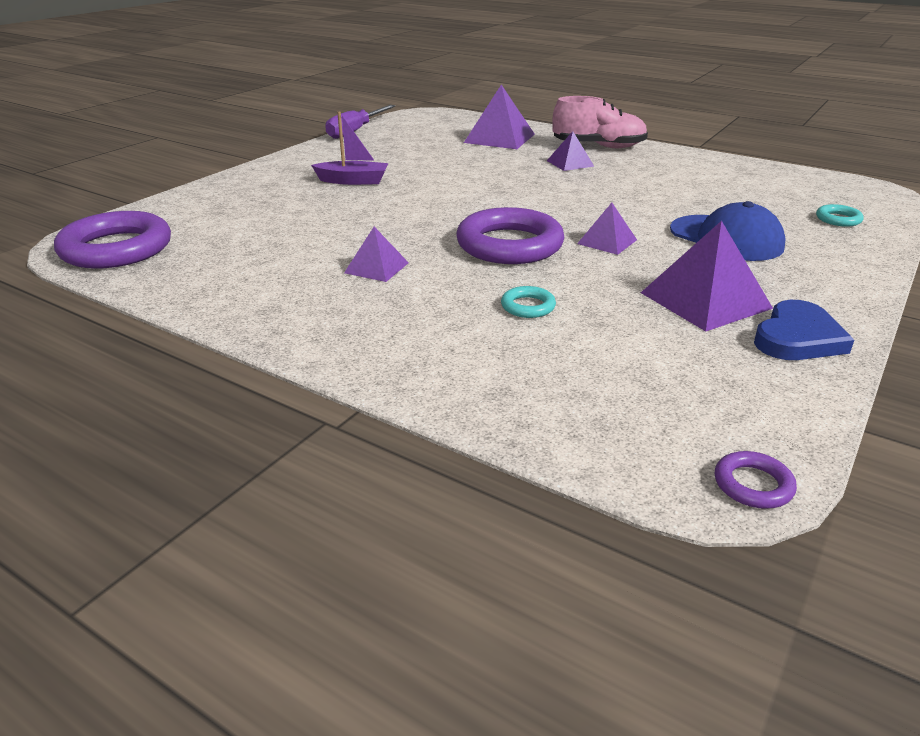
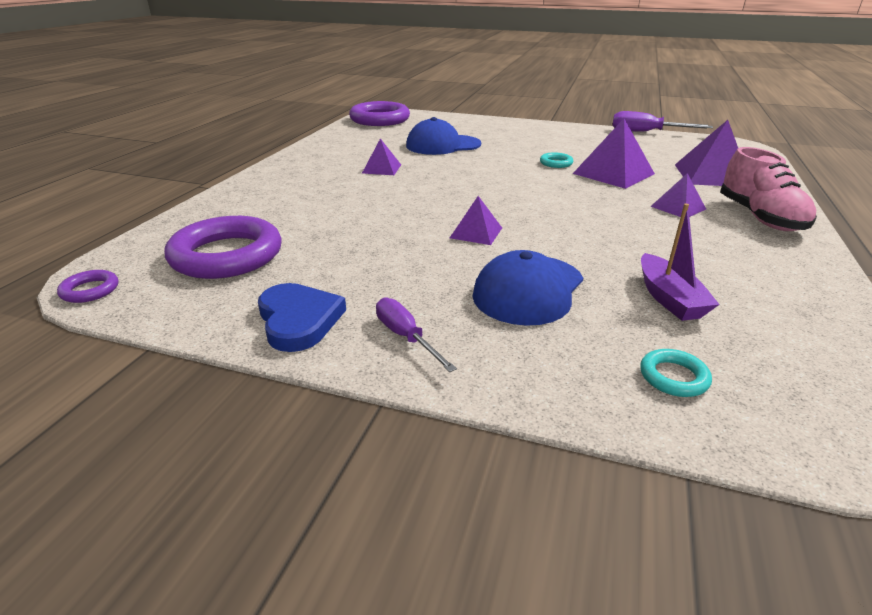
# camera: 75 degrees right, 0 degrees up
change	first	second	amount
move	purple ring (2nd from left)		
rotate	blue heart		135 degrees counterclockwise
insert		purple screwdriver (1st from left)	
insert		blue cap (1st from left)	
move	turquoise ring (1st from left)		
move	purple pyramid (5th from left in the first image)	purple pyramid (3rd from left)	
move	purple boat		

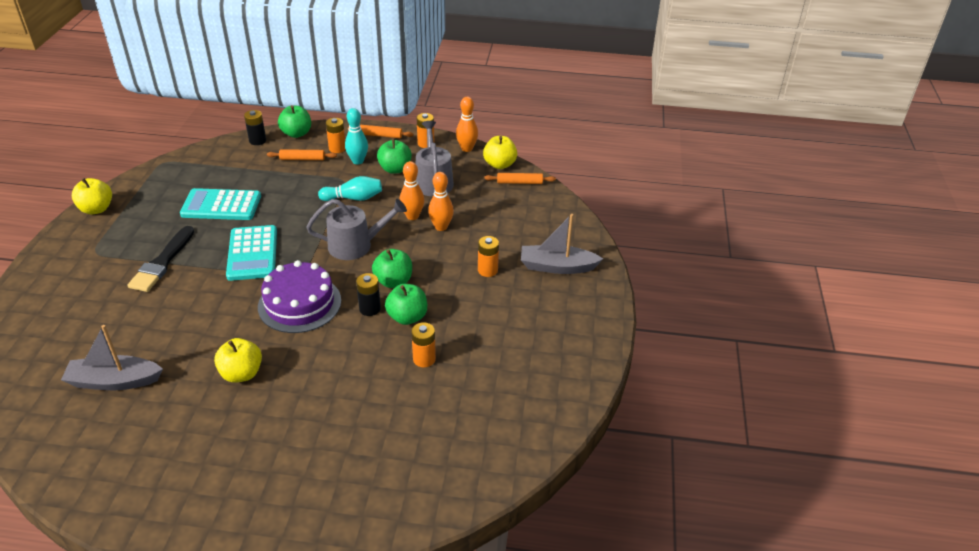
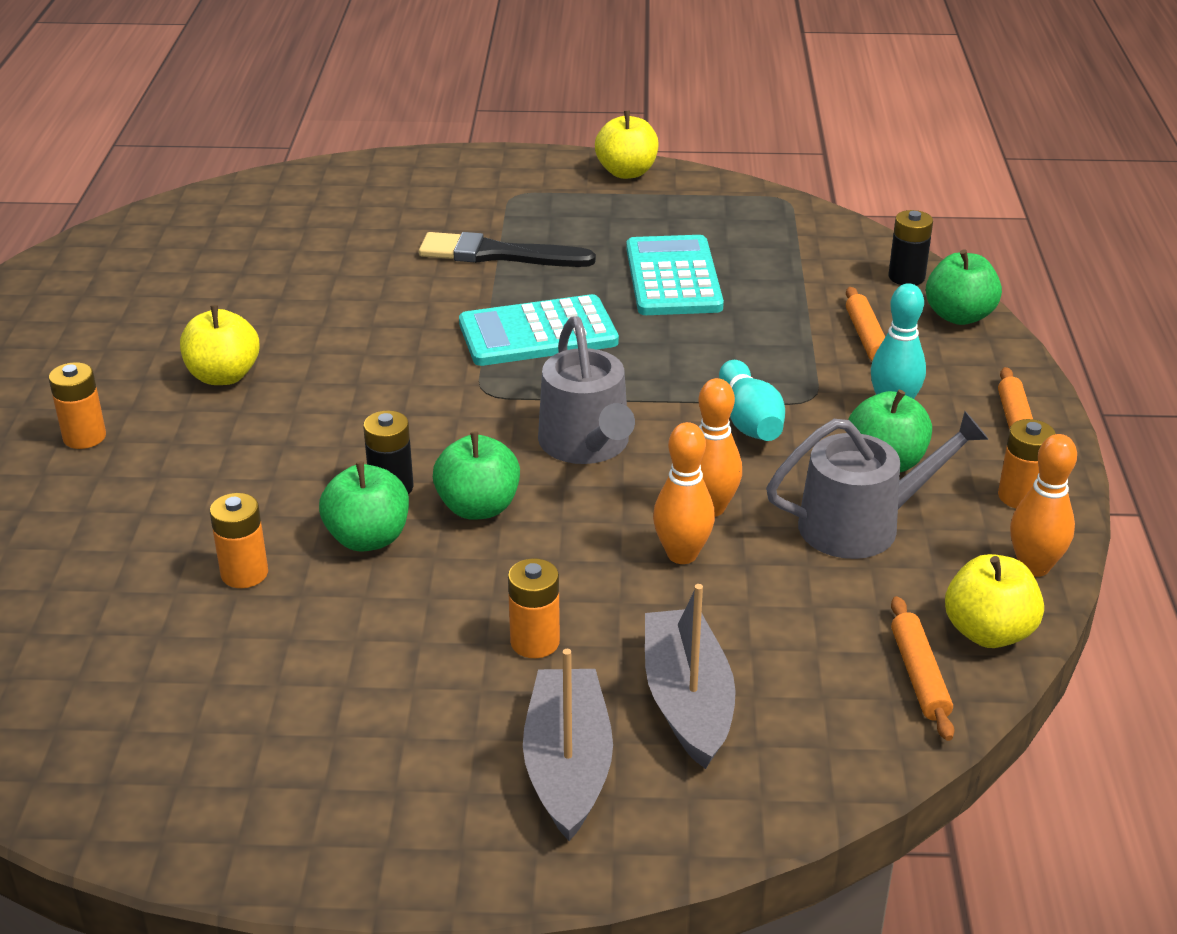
# camera: 85 degrees right, 5 degrees down
change	first	second	amount
move	orange battery (1st from left)		
move	grey boat (1st from left in the first image)	grey boat (2nd from left)	
delete	purple cake		

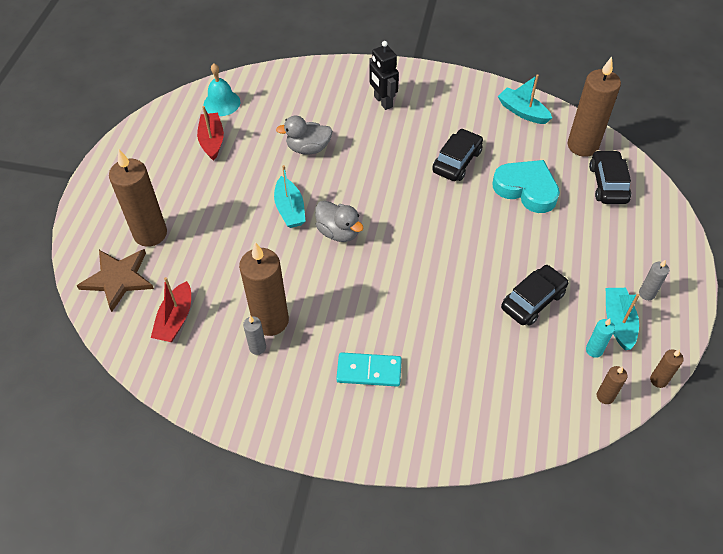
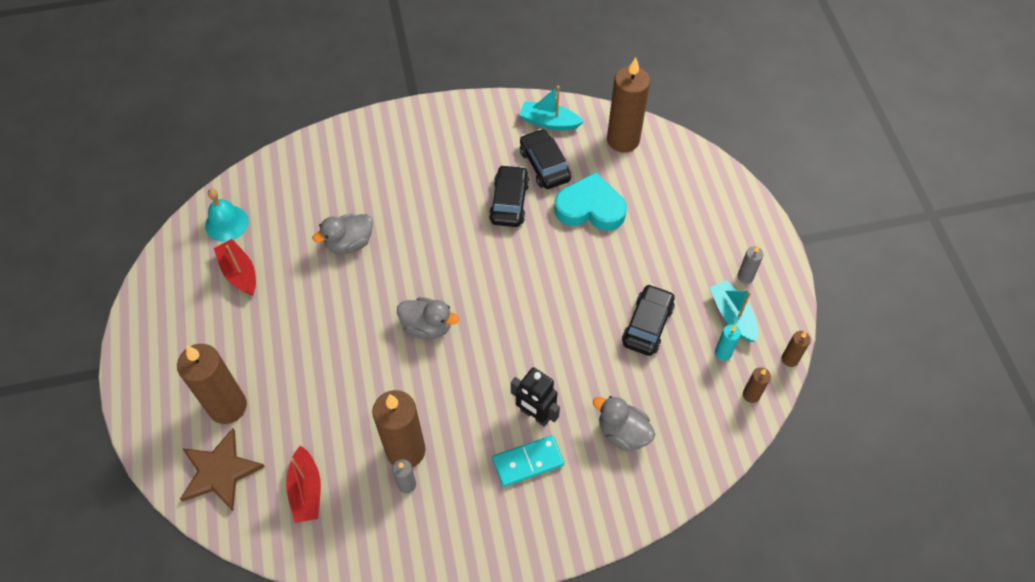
# camera: 25 degrees left, 5 degrees up
change	first	second	amount
move	black robot		
move	black car (3rd from left in the first image)	black car (2nd from left)	
insert		grey duck (3rd from left)	
delete	turquoise boat (1st from left)		

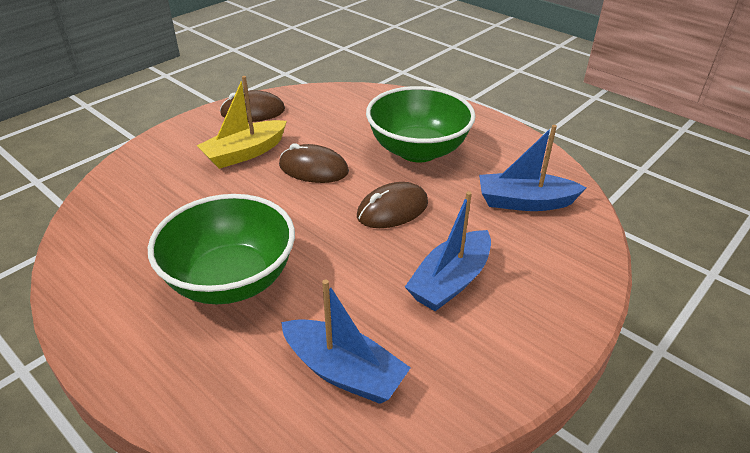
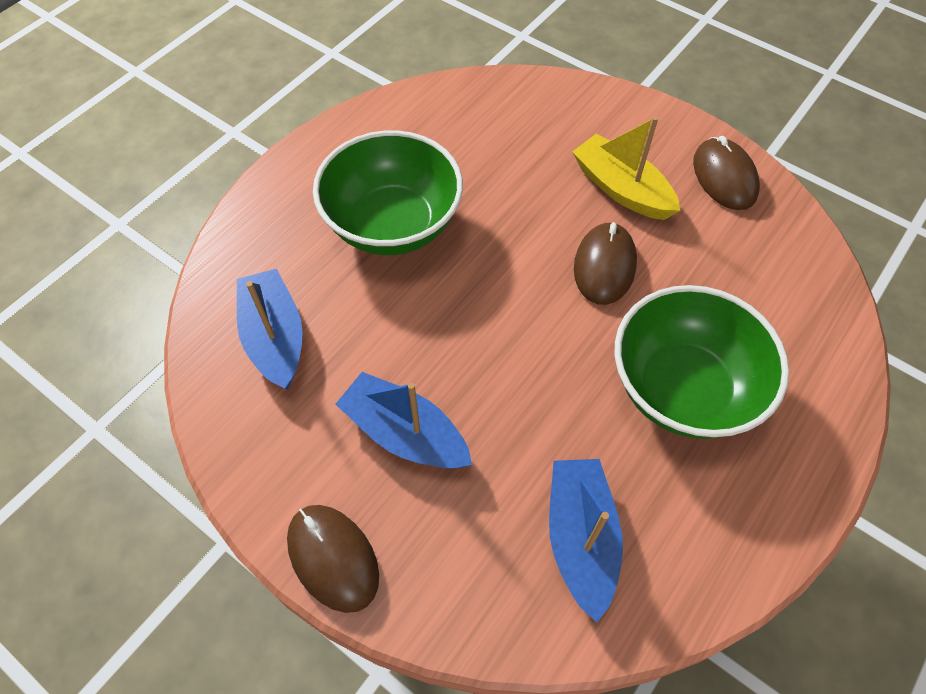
# camera: 85 degrees right, 20 degrees up
change	first	second	amount
rotate	blue boat (1st from left)		135 degrees clockwise
move	brown mouse (3rd from left in the first image)	brown mouse (1st from left)	

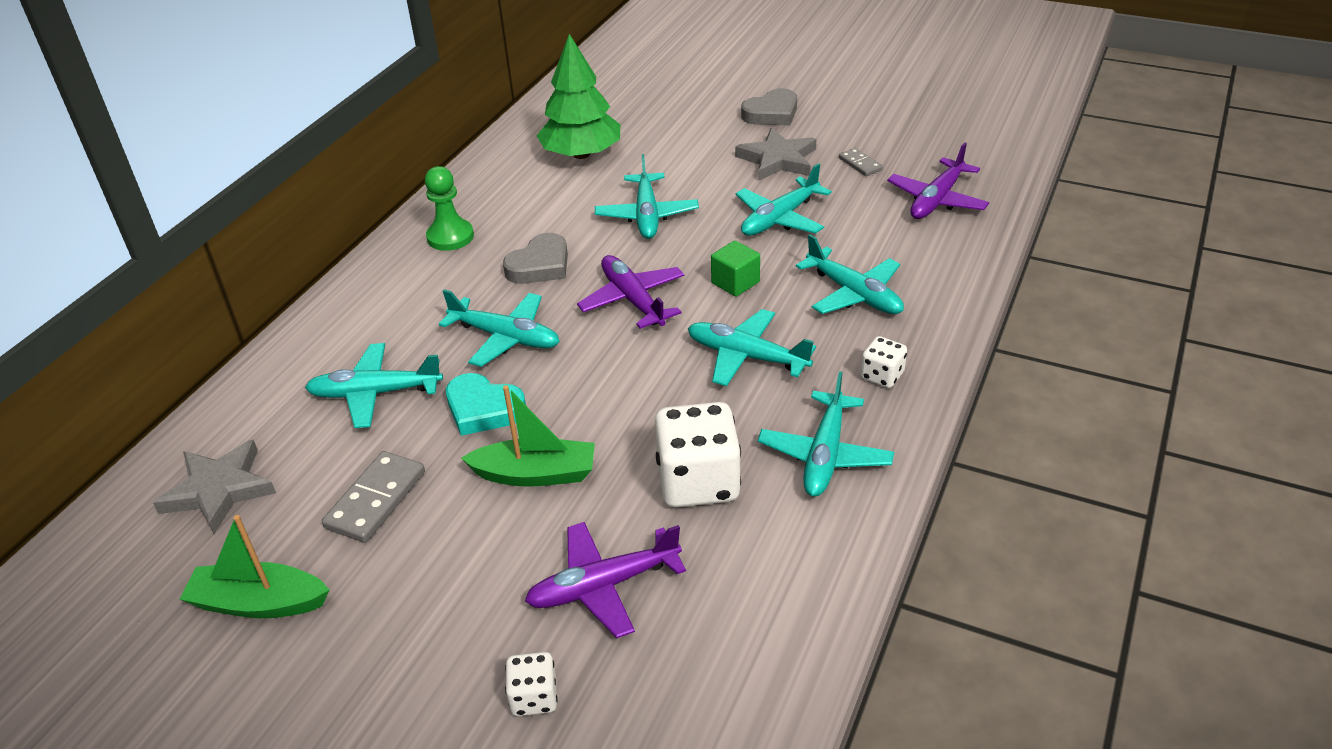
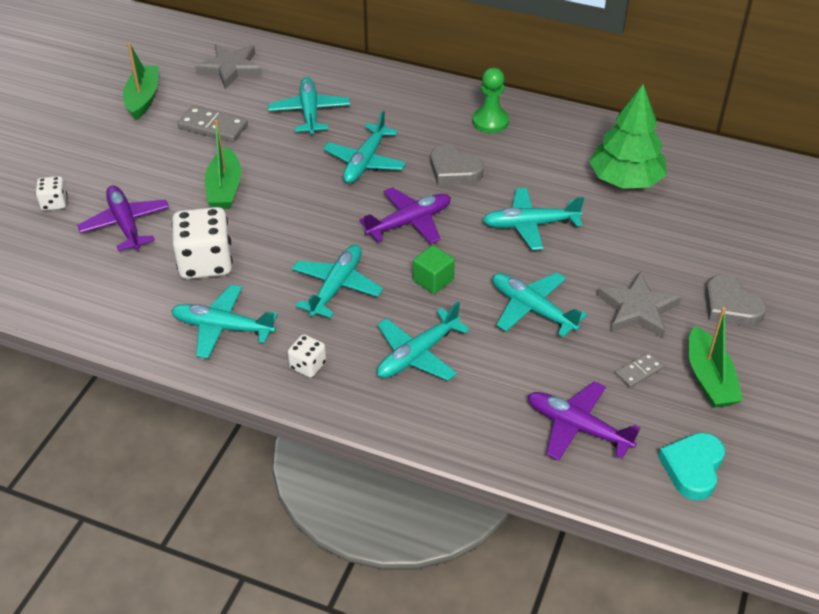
# camera: 85 degrees right, 5 degrees up
change	first	second	amount
move	turquoise heart		
insert		green boat (3rd from left)	

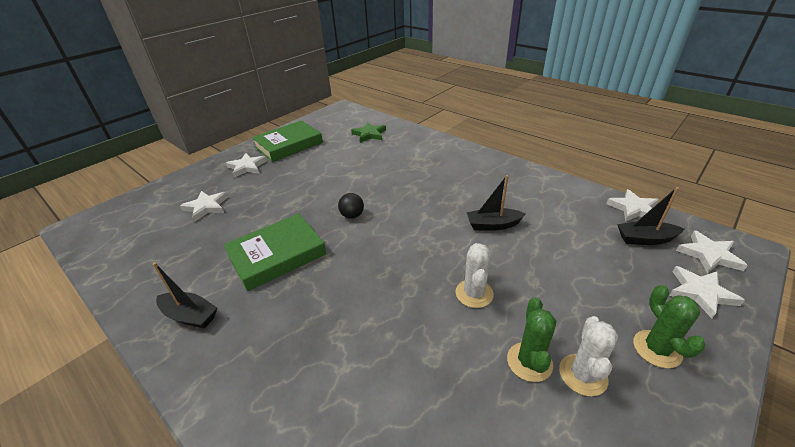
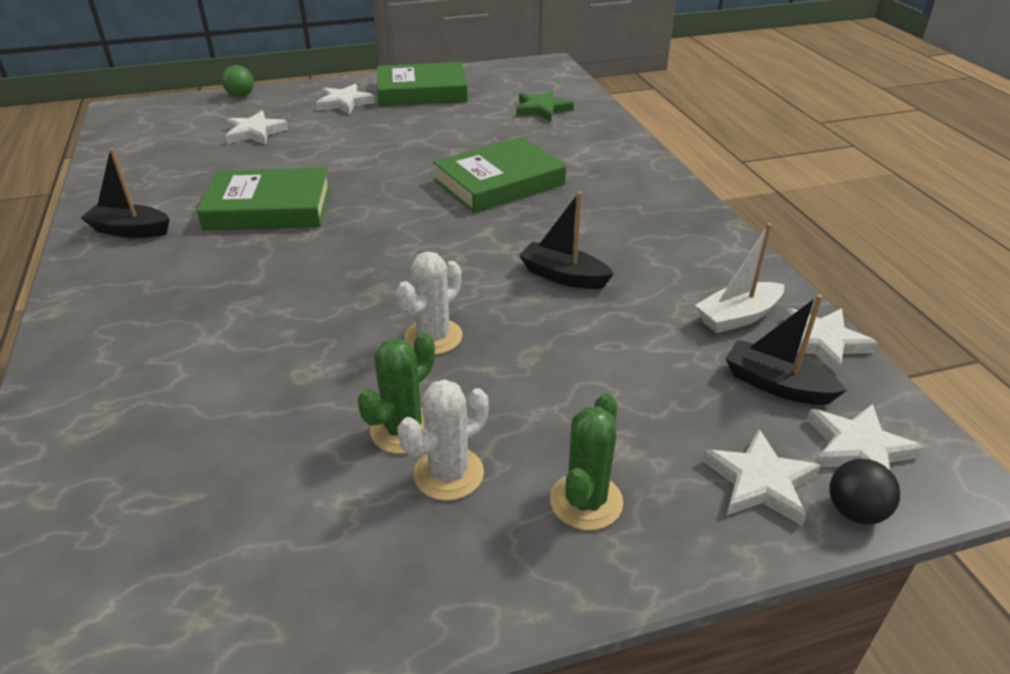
# camera: 30 degrees right, 0 degrees up
change	first	second	amount
rotate	black boat (1st from left)		135 degrees clockwise
insert		green ball	
insert		green book (3rd from left)	
insert		white boat	
move	black ball		

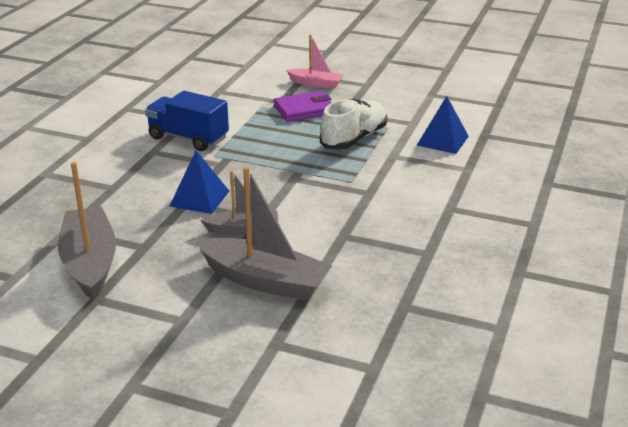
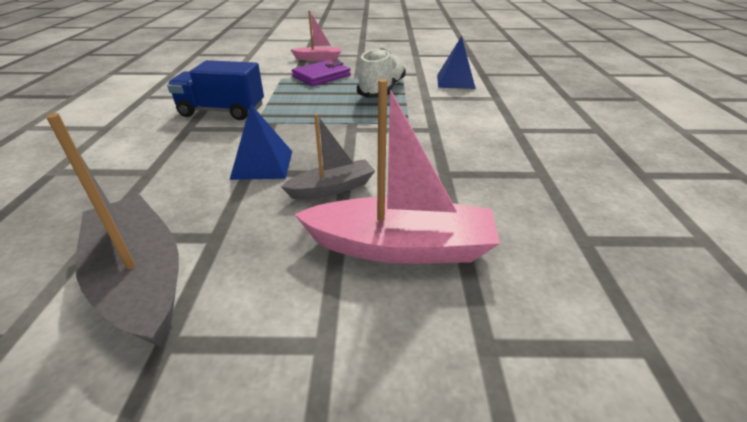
# camera: 20 degrees left, 5 degrees up
change	first	second	amount
recolor	grey boat (3rd from left)	pink boat (2nd from left)	

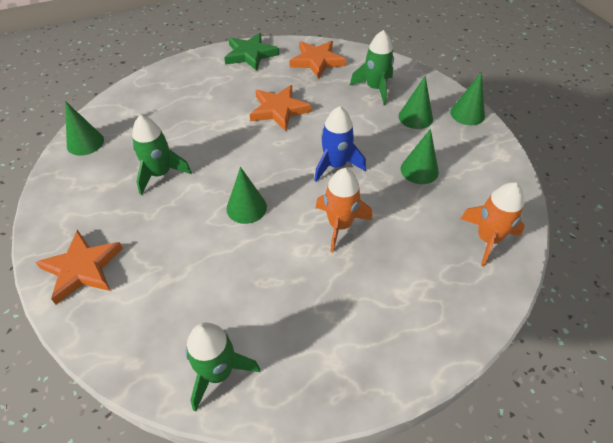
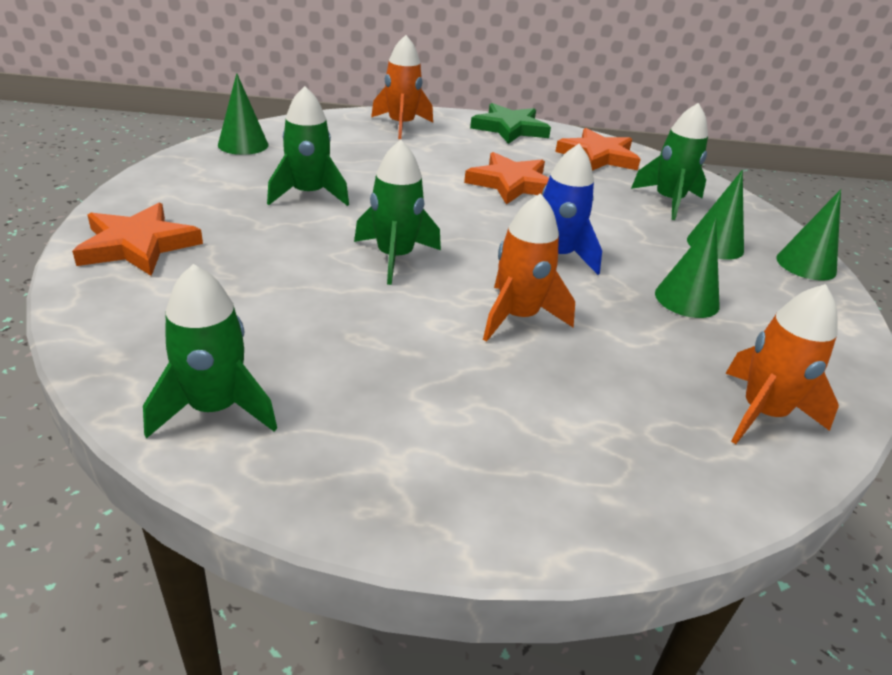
# camera: 20 degrees right, 15 degrees down
change	first	second	amount
replace	green cone (2nd from left)	green rocket (3rd from left)	
insert		orange rocket (1st from left)	

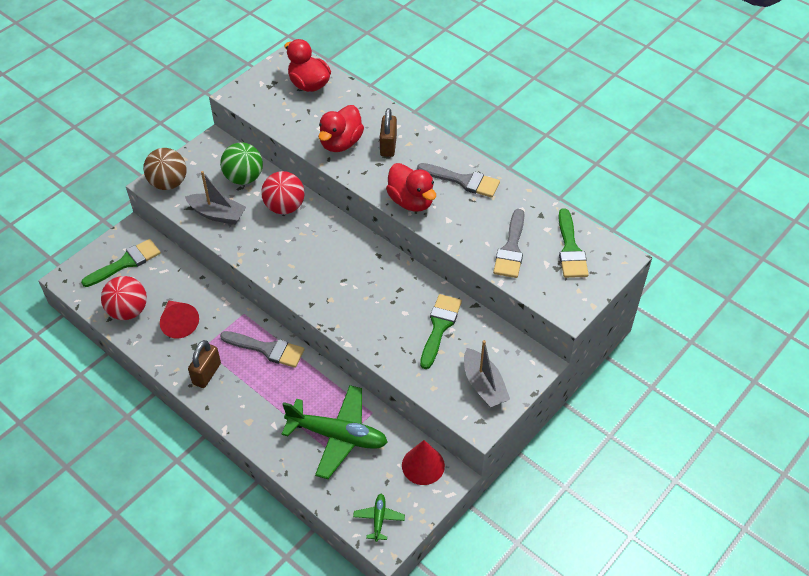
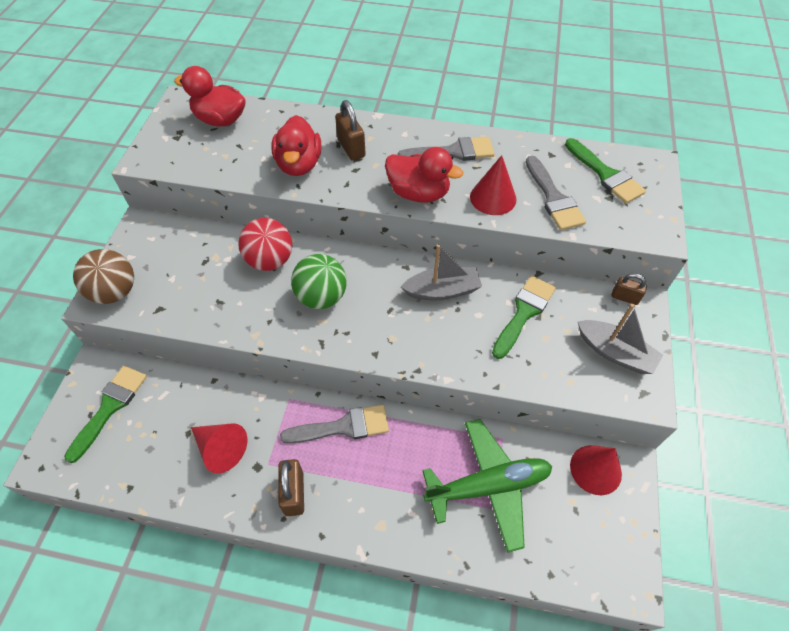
# camera: 30 degrees left, 5 degrees up
change	first	second	amount
move	green ball		
move	grey boat (1st from left)		
insert		red cone (2nd from left)	
rotate	green brush (2nd from left)		45 degrees clockwise
insert		brown padlock (3rd from left)	
delete	red ball (1st from left)		
delete	green plane (2nd from left)		

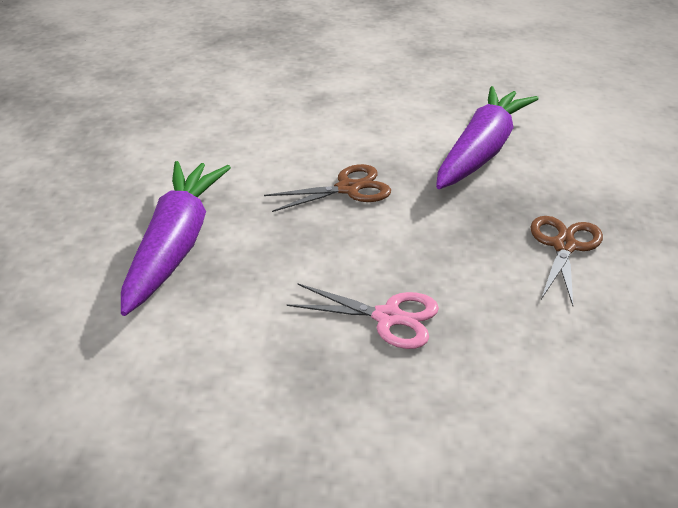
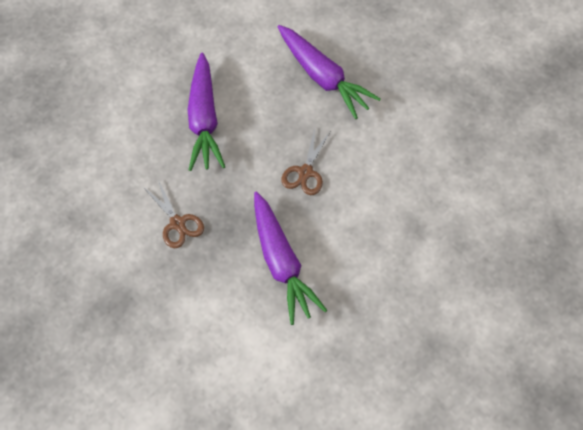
# camera: 130 degrees right, 25 degrees up
change	first	second	amount
replace	pink scissors	purple carrot (1st from left)	

